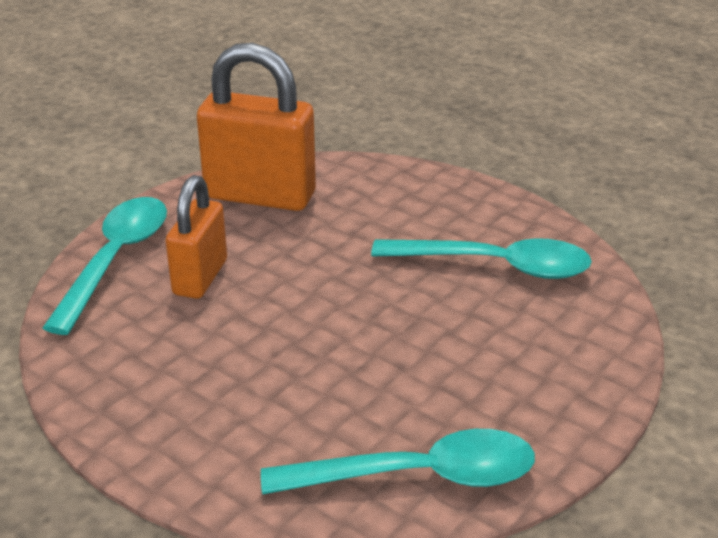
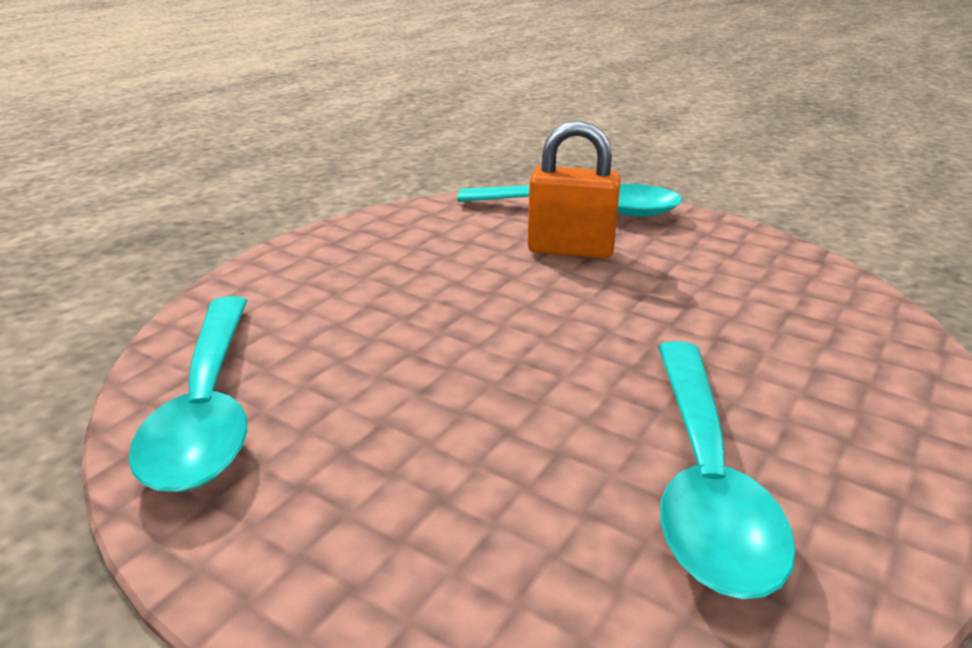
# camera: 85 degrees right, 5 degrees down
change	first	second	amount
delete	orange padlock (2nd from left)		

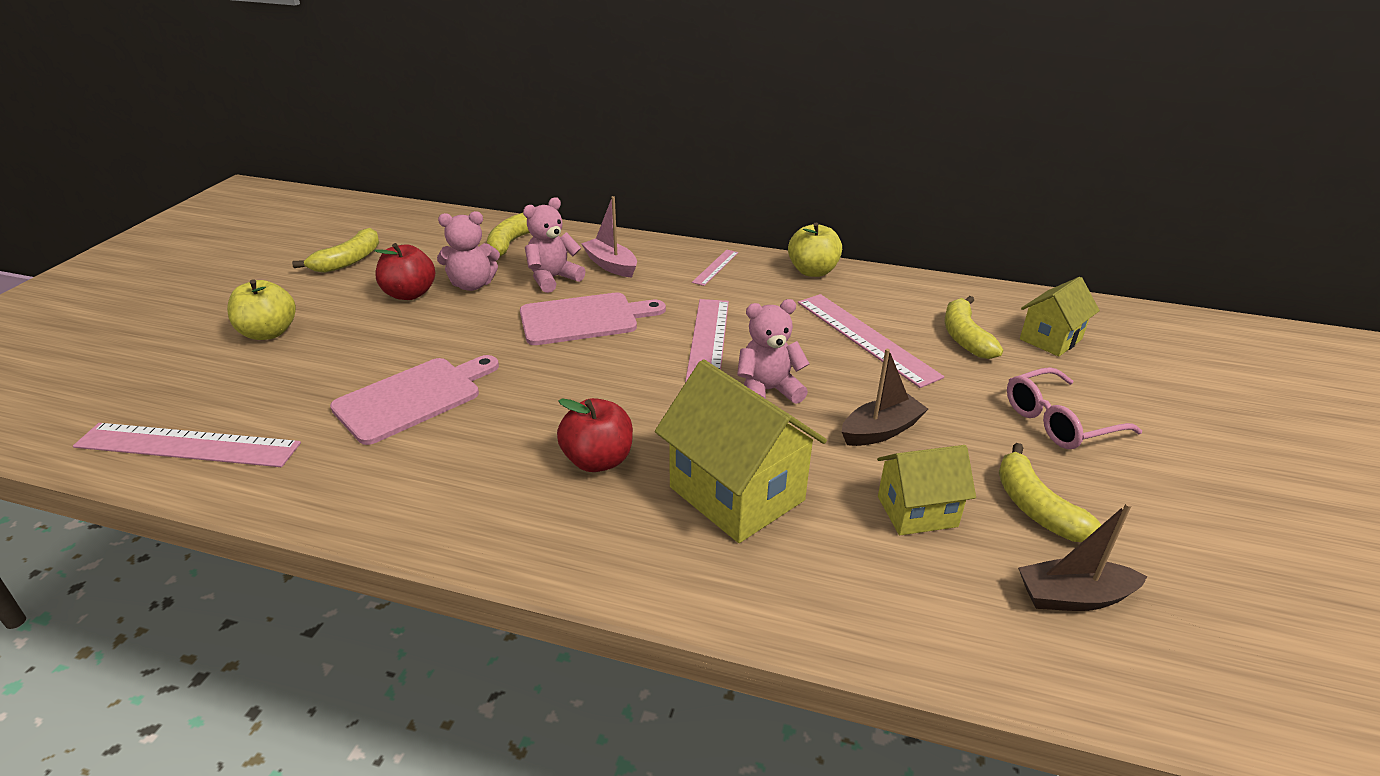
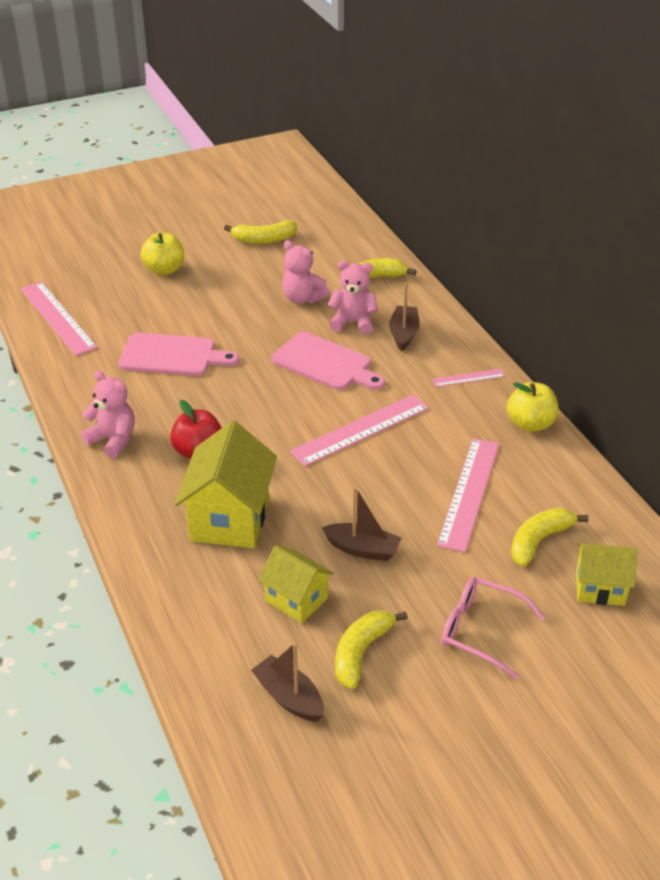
# camera: 50 degrees right, 5 degrees up
change	first	second	amount
move	pink teddy bear (3rd from left in the first image)	pink teddy bear (1st from left)	
recolor	pink boat	brown boat (3rd from left)	
delete	red apple (1st from left)		

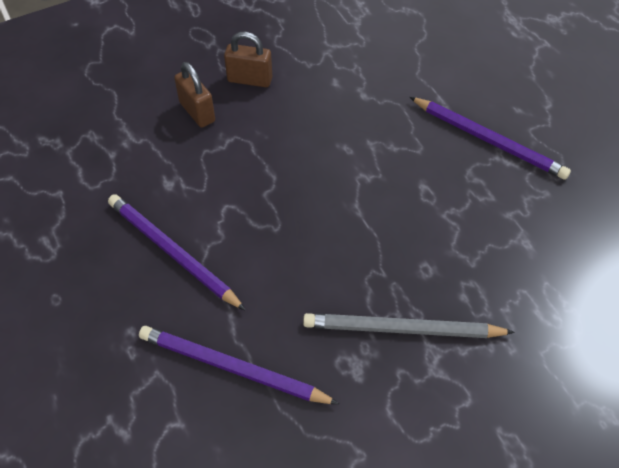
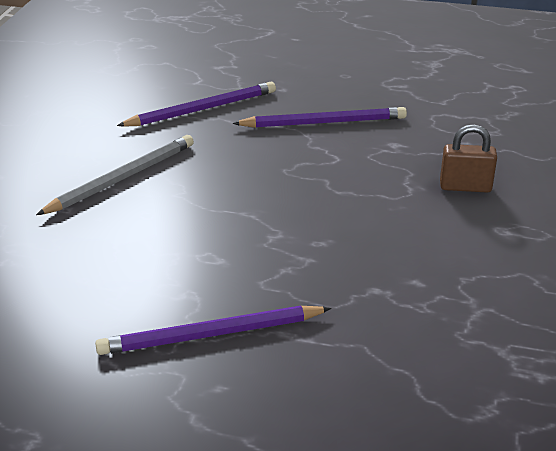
# camera: 130 degrees right, 20 degrees down
change	first	second	amount
delete	brown padlock (2nd from left)		

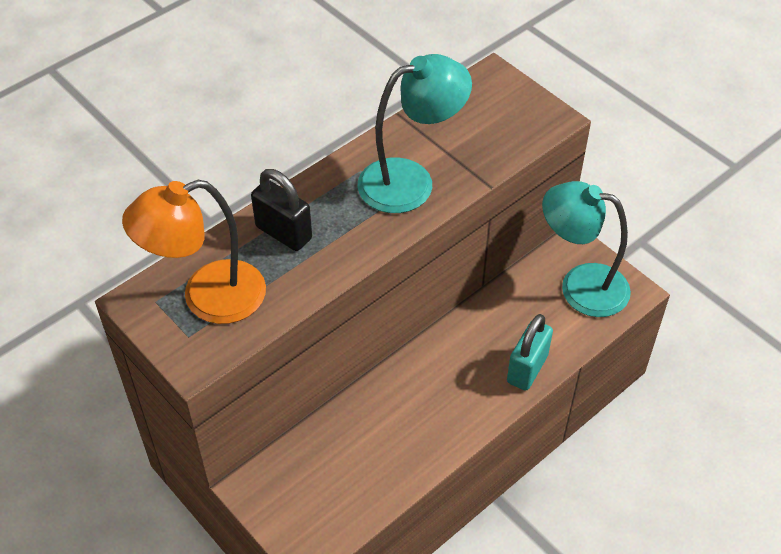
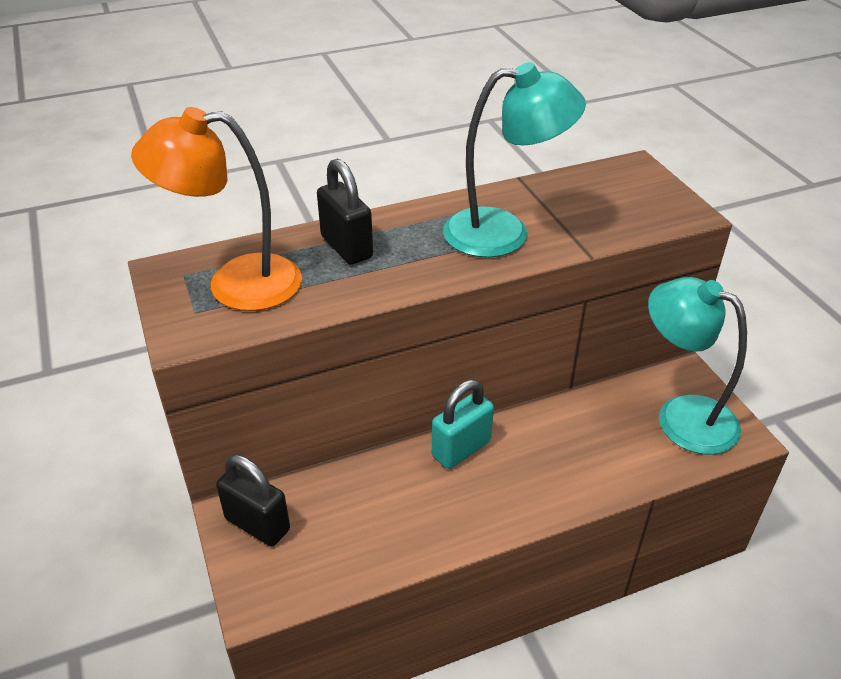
# camera: 20 degrees right, 10 degrees down
change	first	second	amount
insert		black padlock (1st from left)	
move	turquoise padlock		

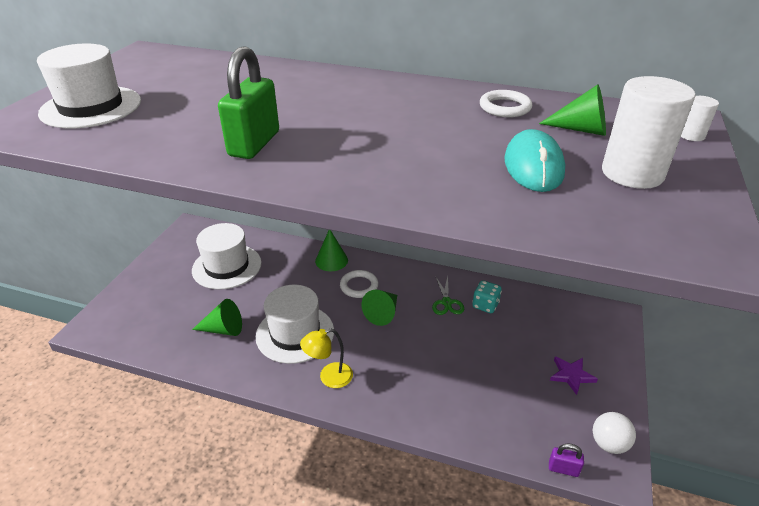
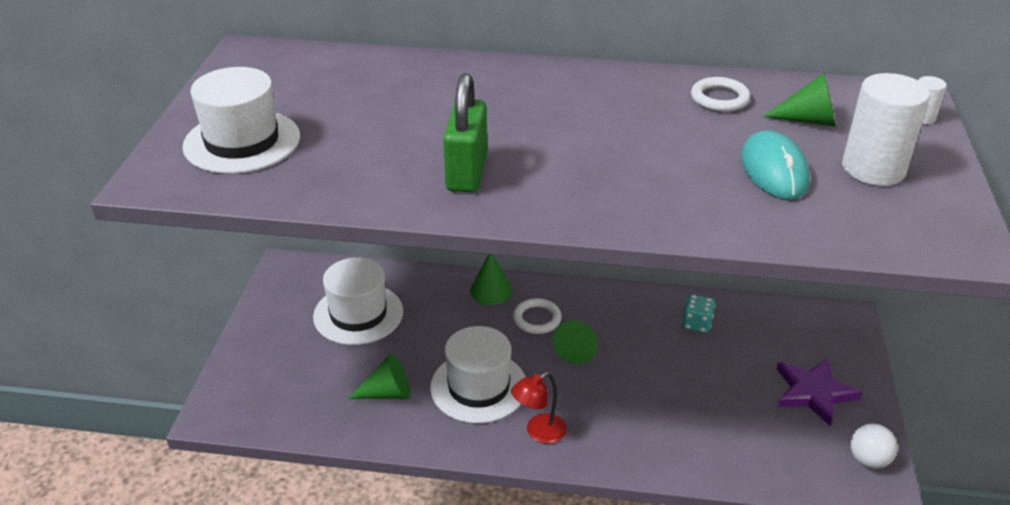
# camera: 10 degrees left, 0 degrees up
change	first	second	amount
recolor	yellow lamp	red lamp	
resize	purple star		x1.60
delete	green scissors		
delete	purple padlock		

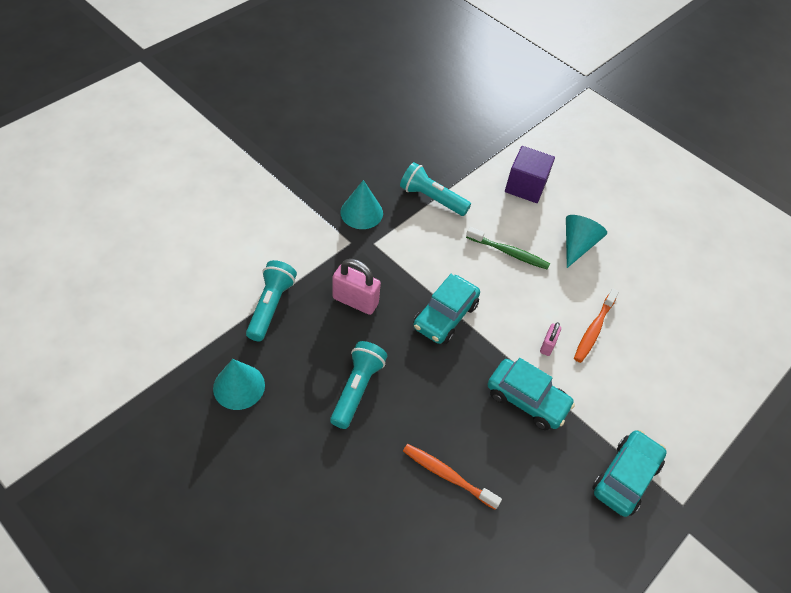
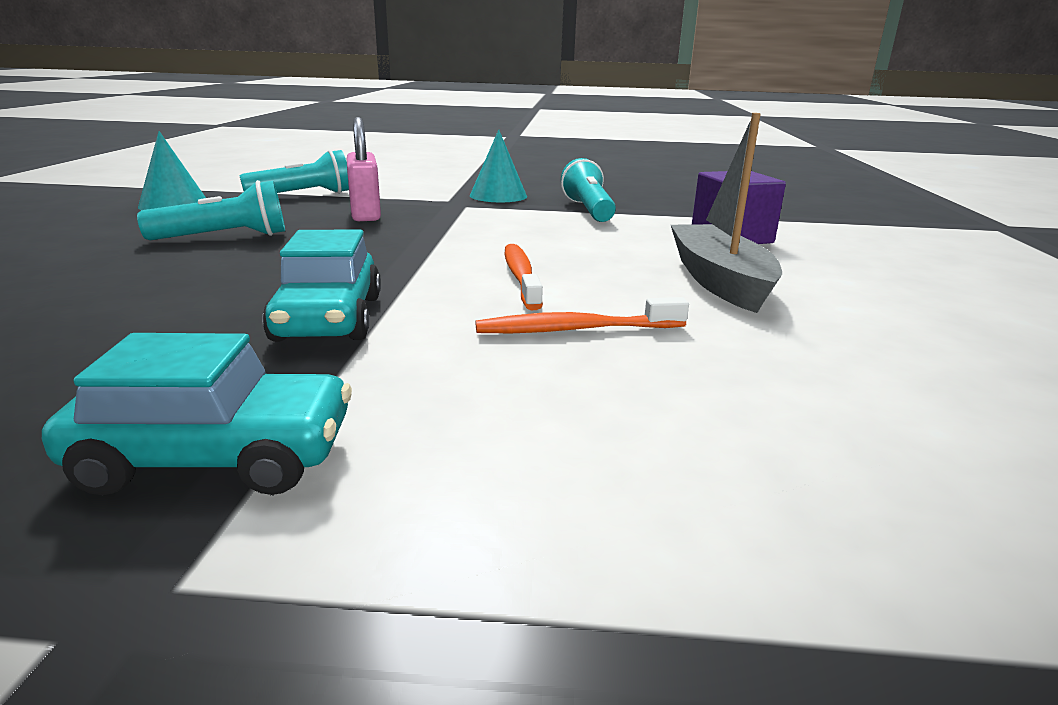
# camera: 55 degrees right, 30 degrees down
change	first	second	amount
move	orange toothbrush (1st from left)		
replace	turquoise cone (3rd from left)	grey boat	
delete	turquoise car (1st from left)		
delete	green toothbrush		
delete	pink padlock (2nd from left)		

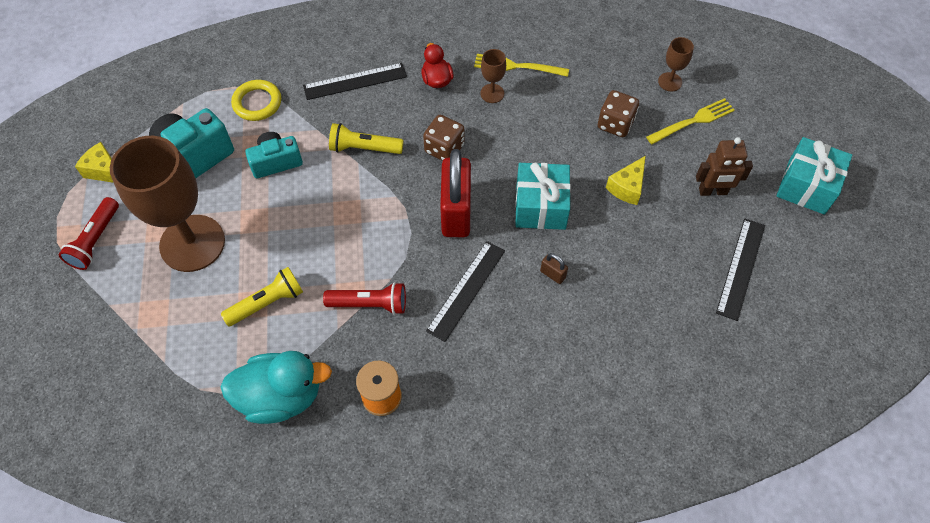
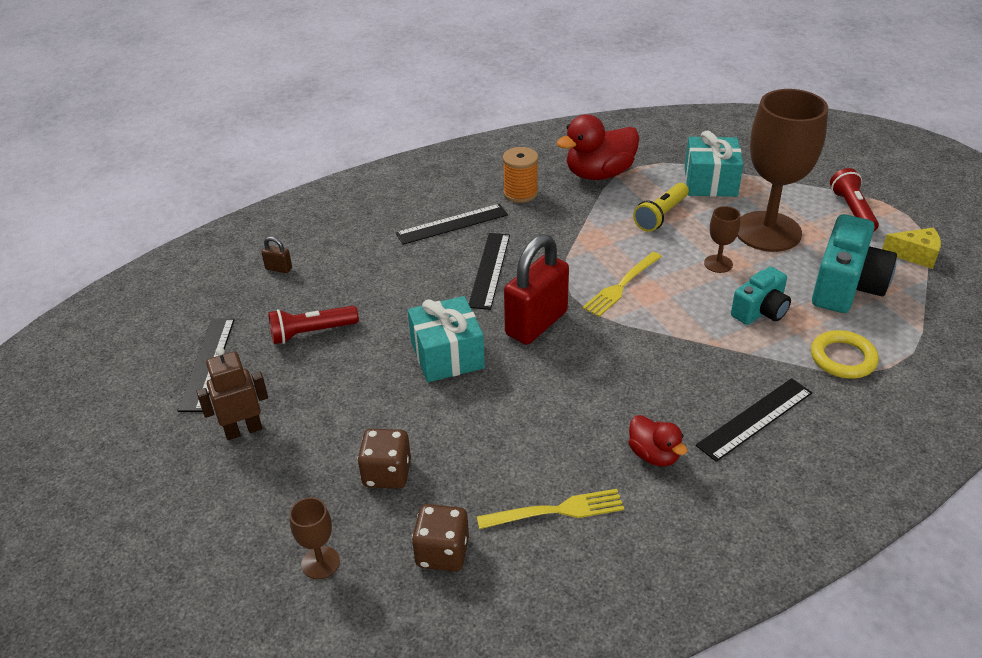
# camera: 160 degrees right, 20 degrees down
change	first	second	amount
move	brown padlock		
move	red flashlight (2nd from left in the first image)	red flashlight (1st from left)	
insert		black ruler (2nd from left)	
move	brown dice (1st from left in the first image)	brown dice (2nd from left)	
rotate	red padlock		60 degrees clockwise
recolor	turquoise duck	red duck (1st from left)	
move	yellow fork (2nd from left)		
move	turquoise gift (2nd from left)		
move	brown goblet (2nd from left)		
delete	yellow flashlight (2nd from left)		
delete	yellow cheese (2nd from left)		

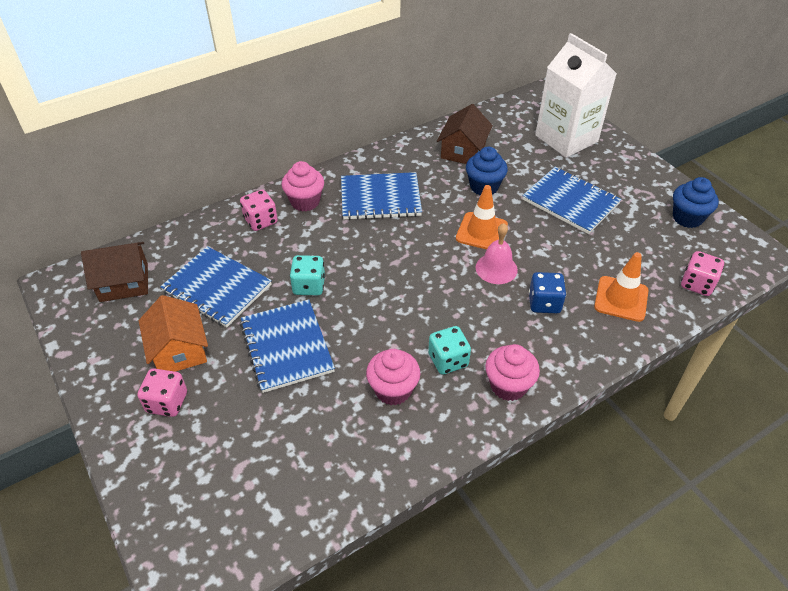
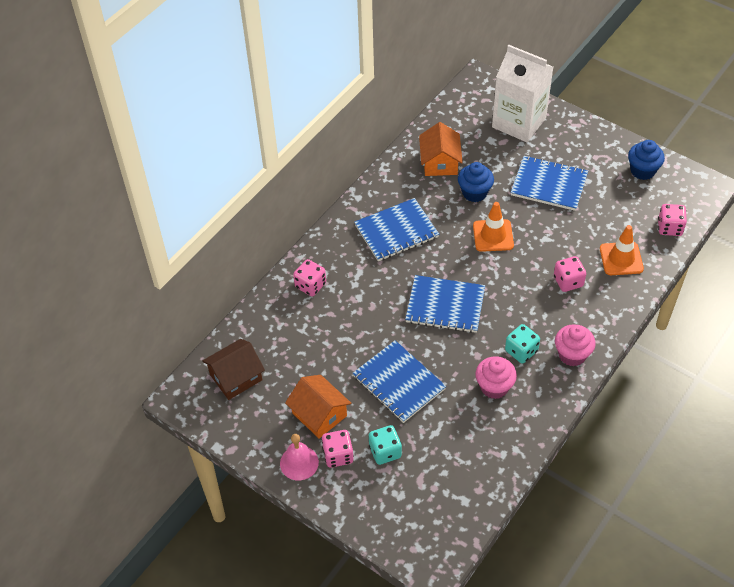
# camera: 20 degrees left, 5 degrees up
change	first	second	amount
move	pink bell		
move	turquoise dice (1st from left)		
move	blue notebook (1st from left in the first image)	blue notebook (3rd from left)	
recolor	brown house (2nd from left)	orange house (2nd from left)	
recolor	blue dice	pink dice (3rd from left)	
delete	pink cupcake (1st from left)		

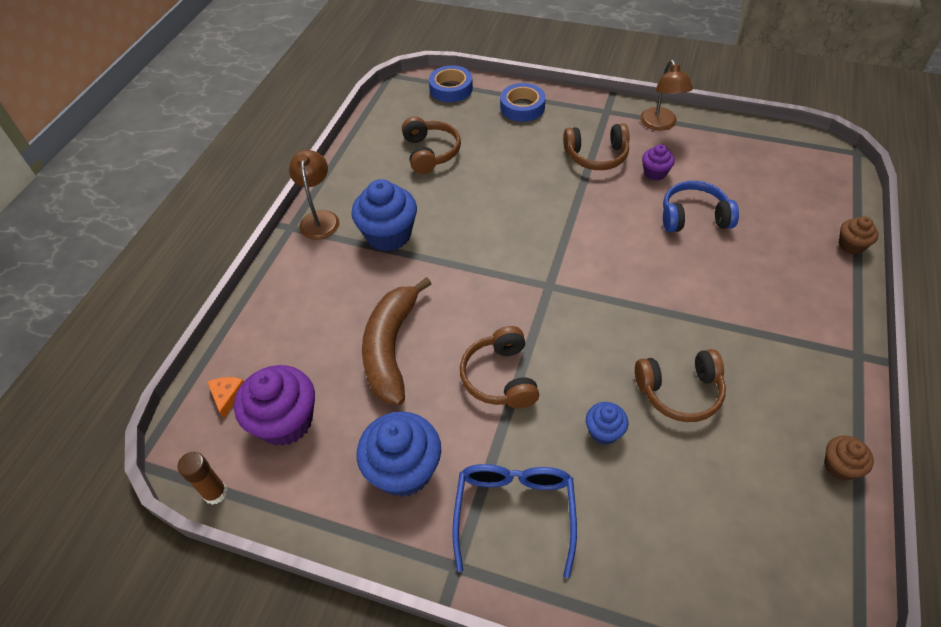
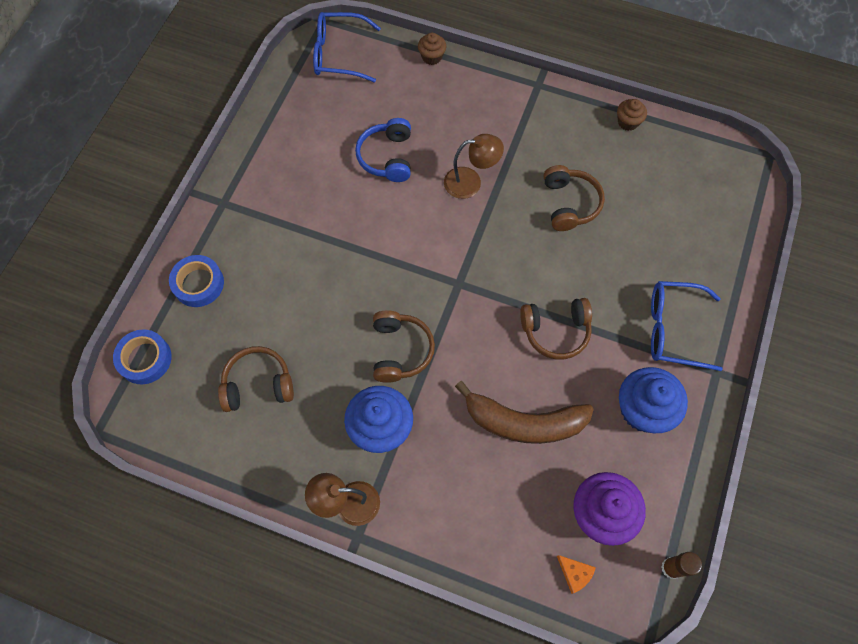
# camera: 90 degrees left, 15 degrees up
change	first	second	amount
insert		blue glasses (1st from left)	
move	brown headphones (3rd from left in the first image)	brown headphones (2nd from left)	
move	brown lamp (2nd from left)		
rotate	orange cheese		135 degrees counterclockwise
delete	blue cupcake (3rd from left)		
delete	purple cupcake (2nd from left)		

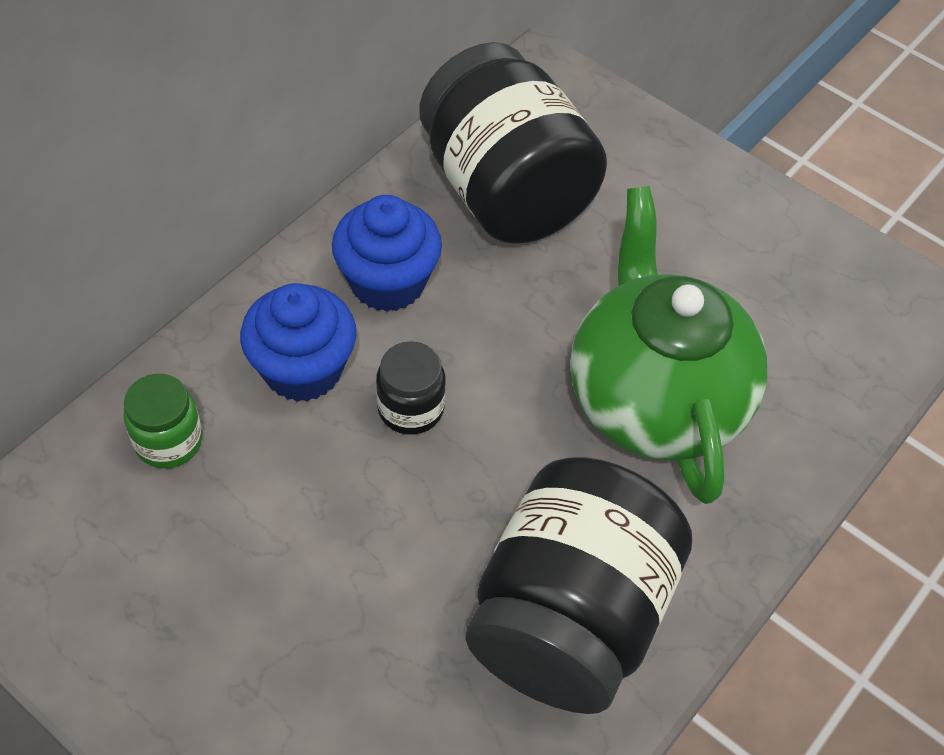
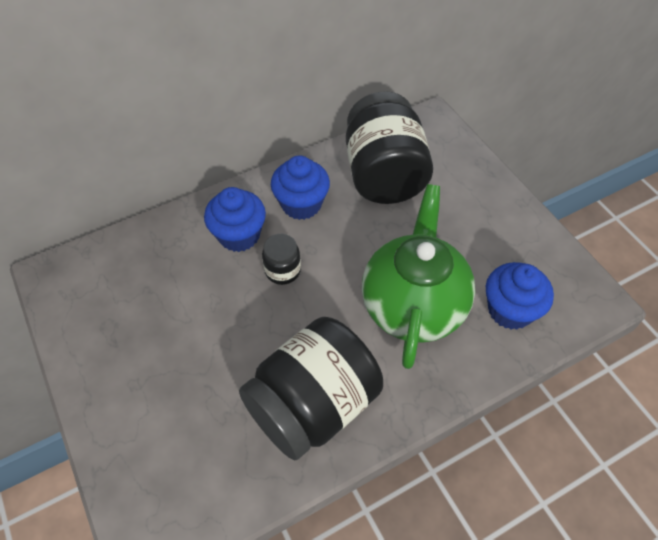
# camera: 25 degrees right, 0 degrees up
change	first	second	amount
insert		blue cupcake (3rd from left)	
delete	green jar		

